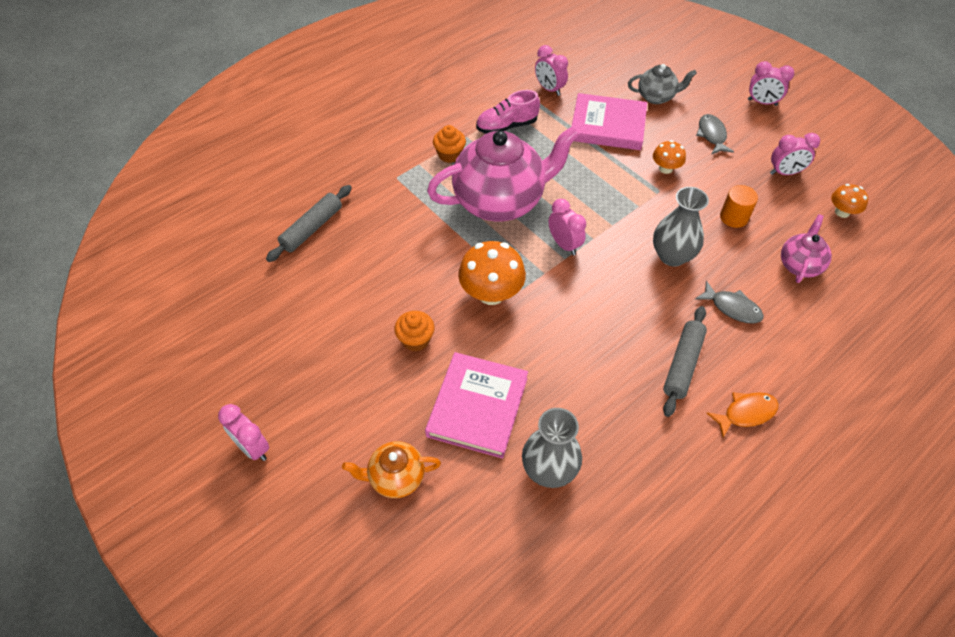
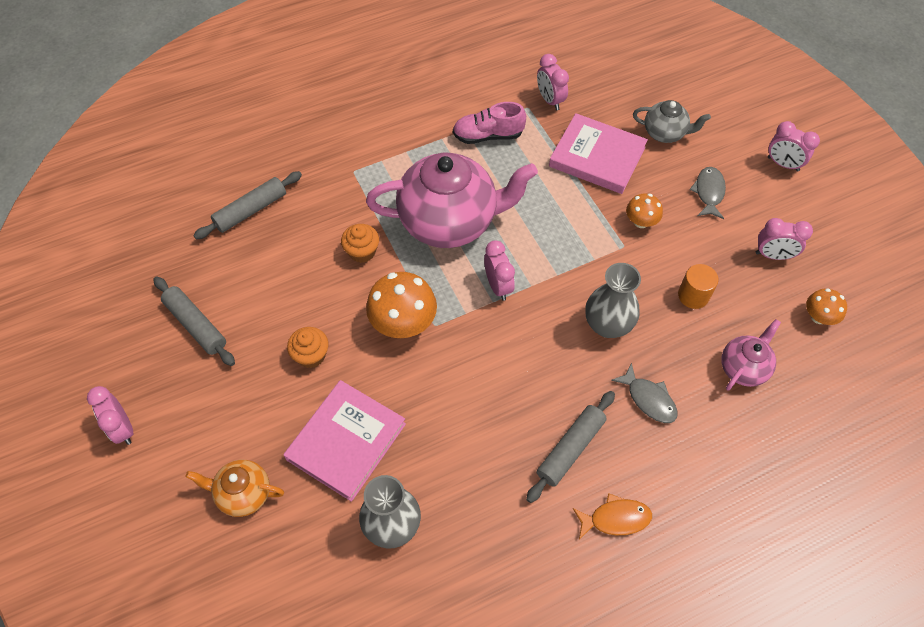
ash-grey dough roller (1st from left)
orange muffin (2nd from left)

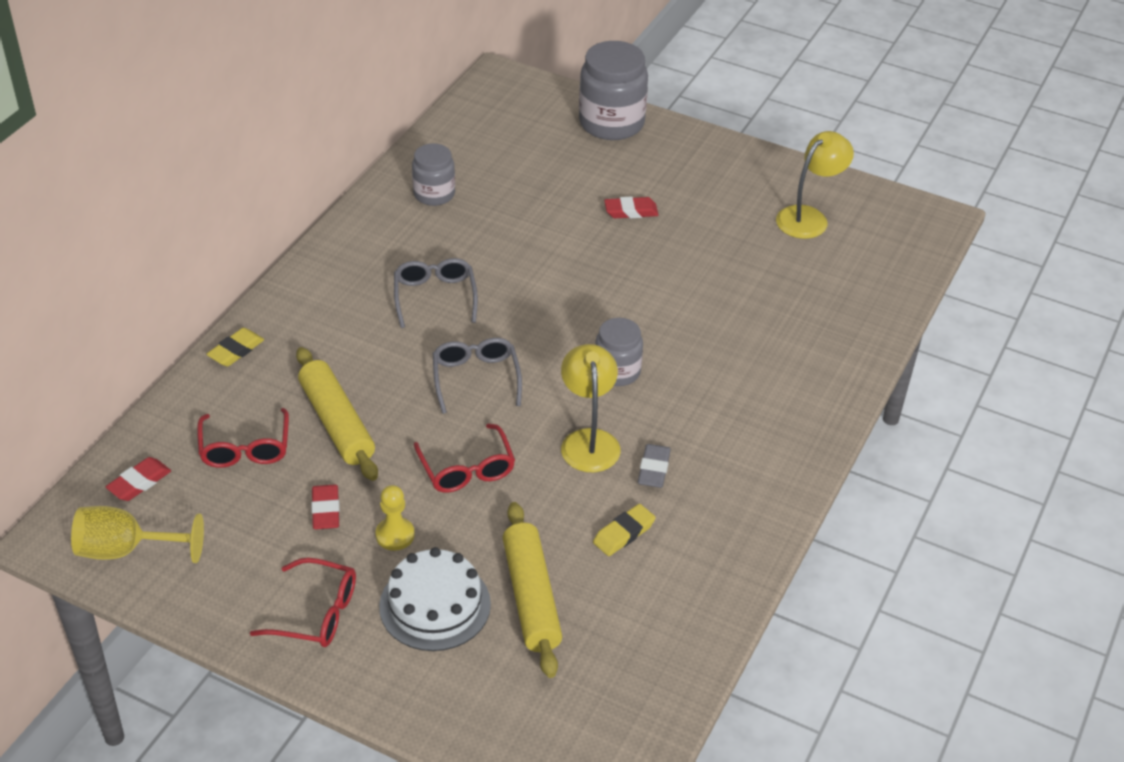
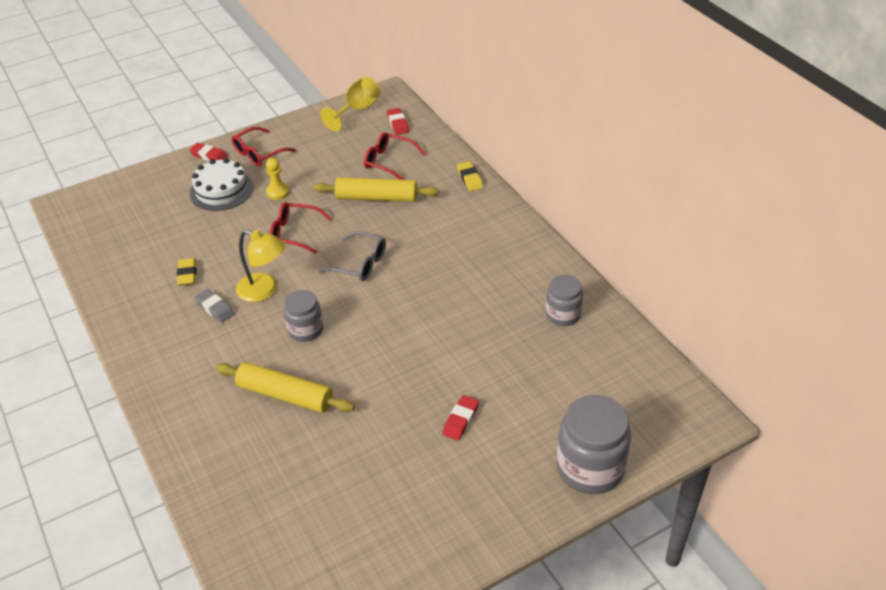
ash-grey eyeglasses (1st from left in the first image)
golden lamp (2nd from left in the first image)
crimson eraser (1st from left)
golden dough roller (1st from left)

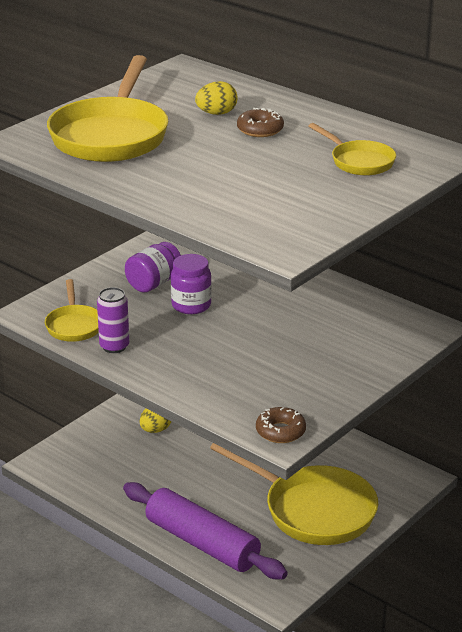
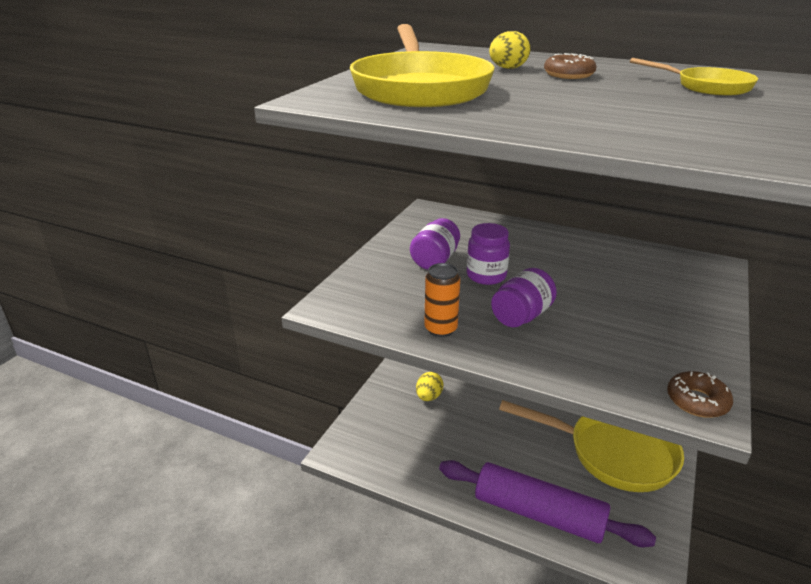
golden skillet (1st from left in the first image)
violet preserve jar (3rd from left)
orange tin

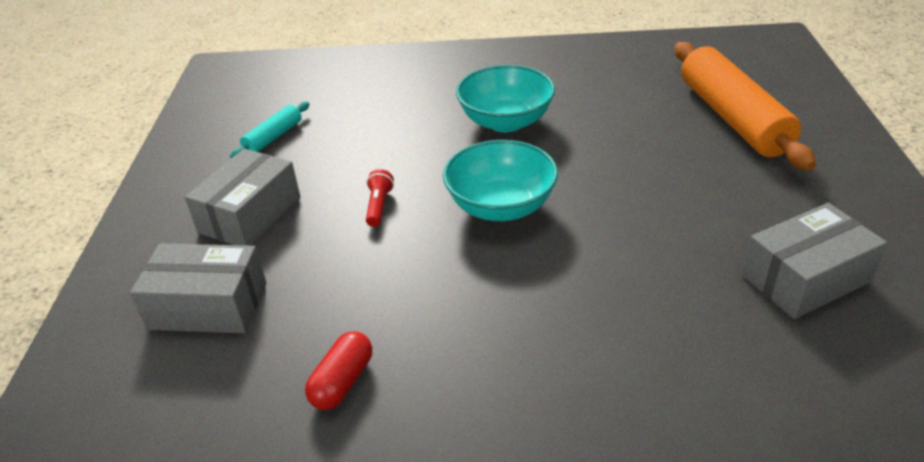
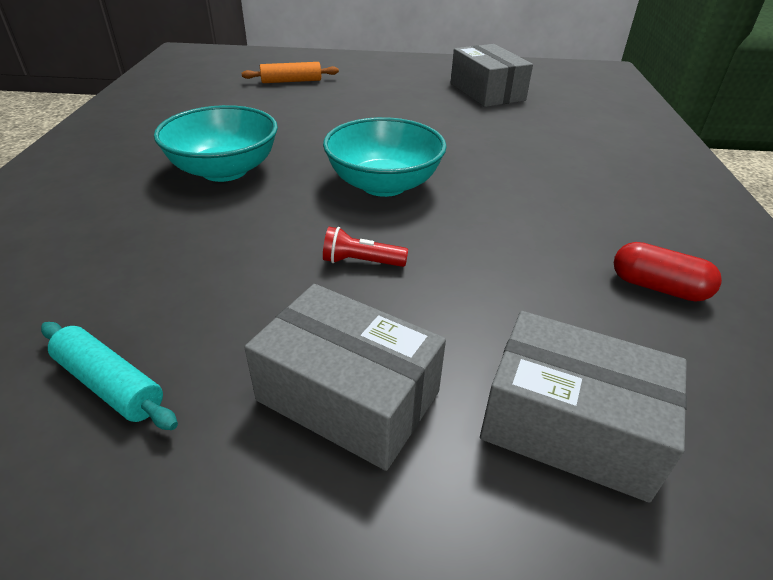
ash-grey box (3rd from left)
orange dough roller

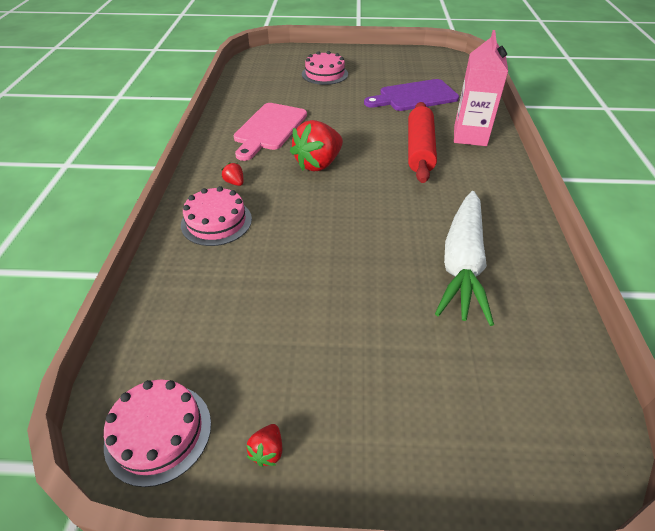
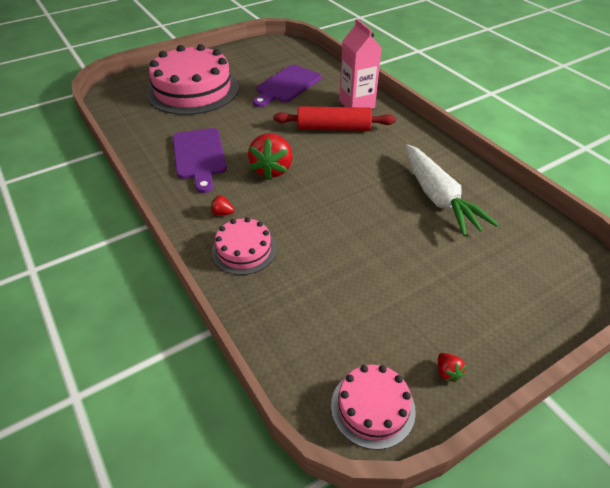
violet chopping board (1st from left)
crimson dough roller
pink cake (1st from left)

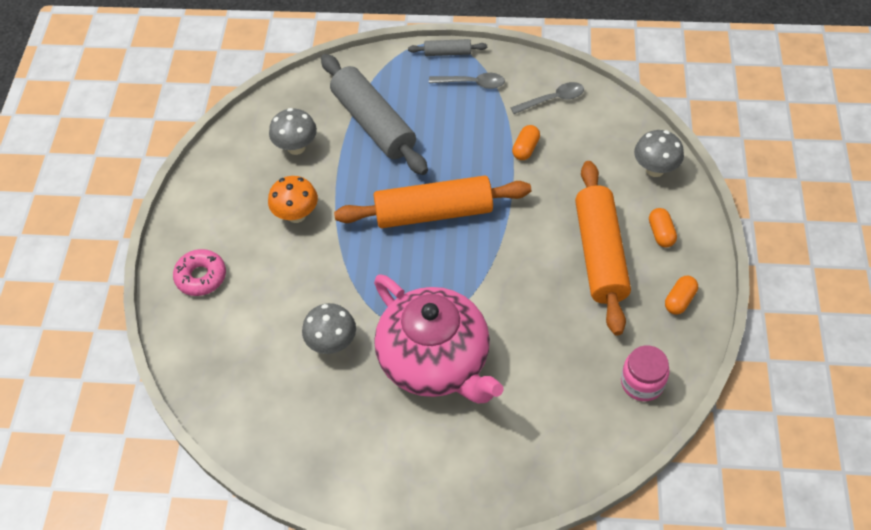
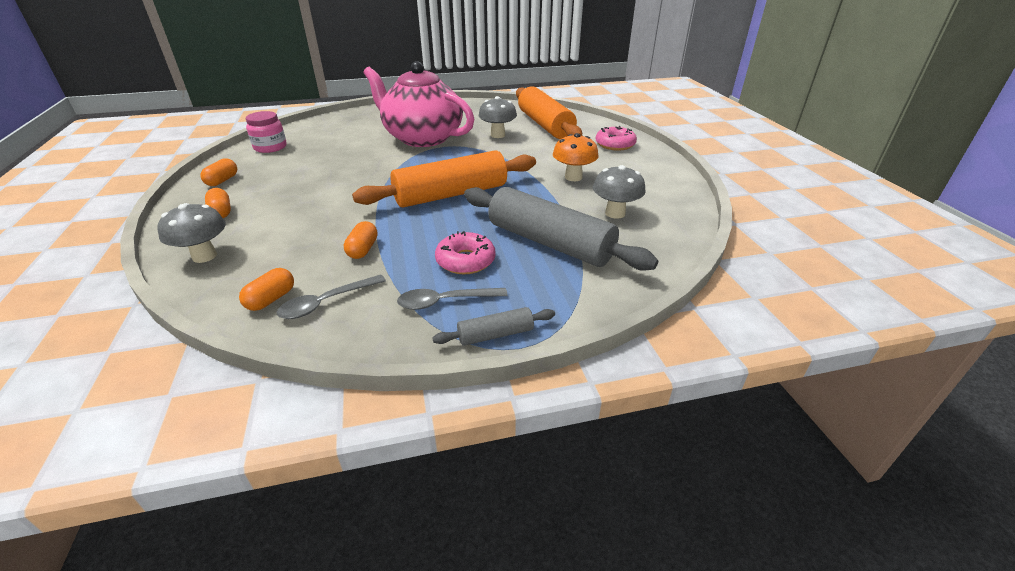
orange capsule (3rd from left)
pink doughnut (1st from left)
orange dough roller (2nd from left)

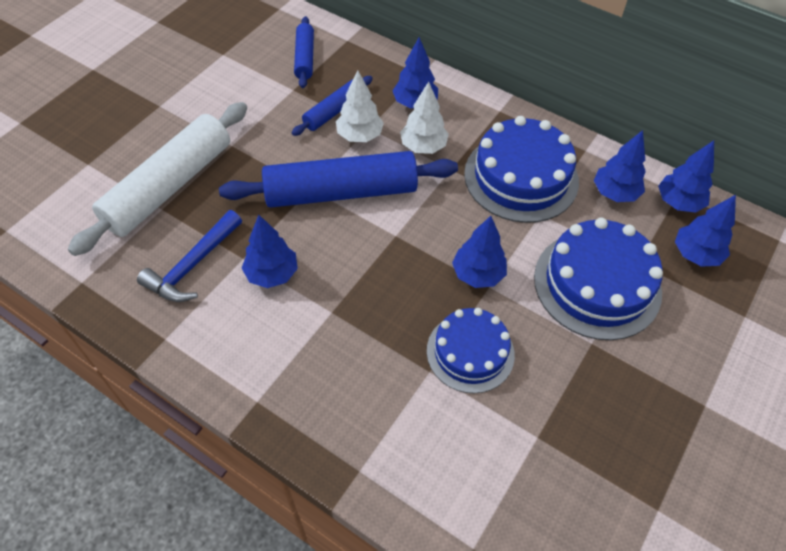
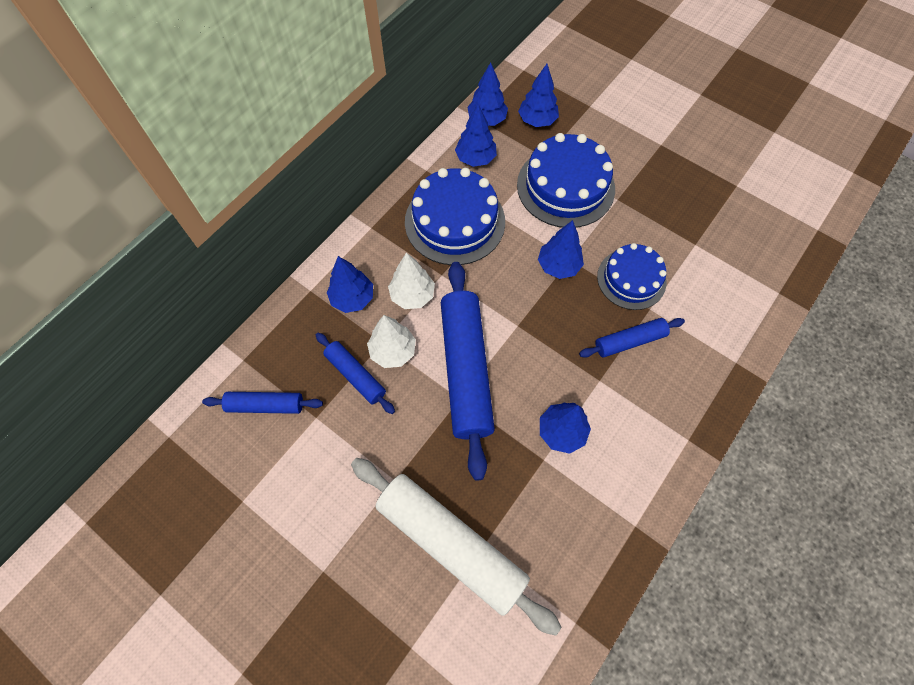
blue carpenter's hammer
blue dough roller (4th from left)

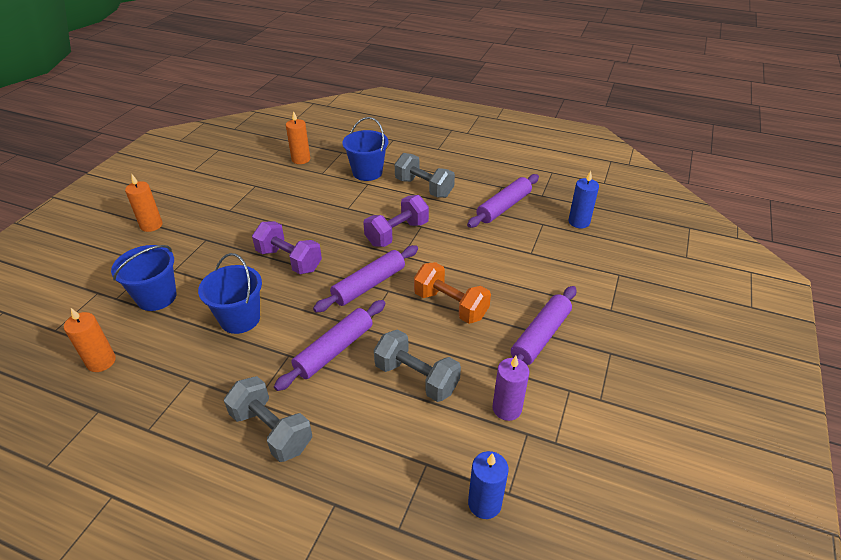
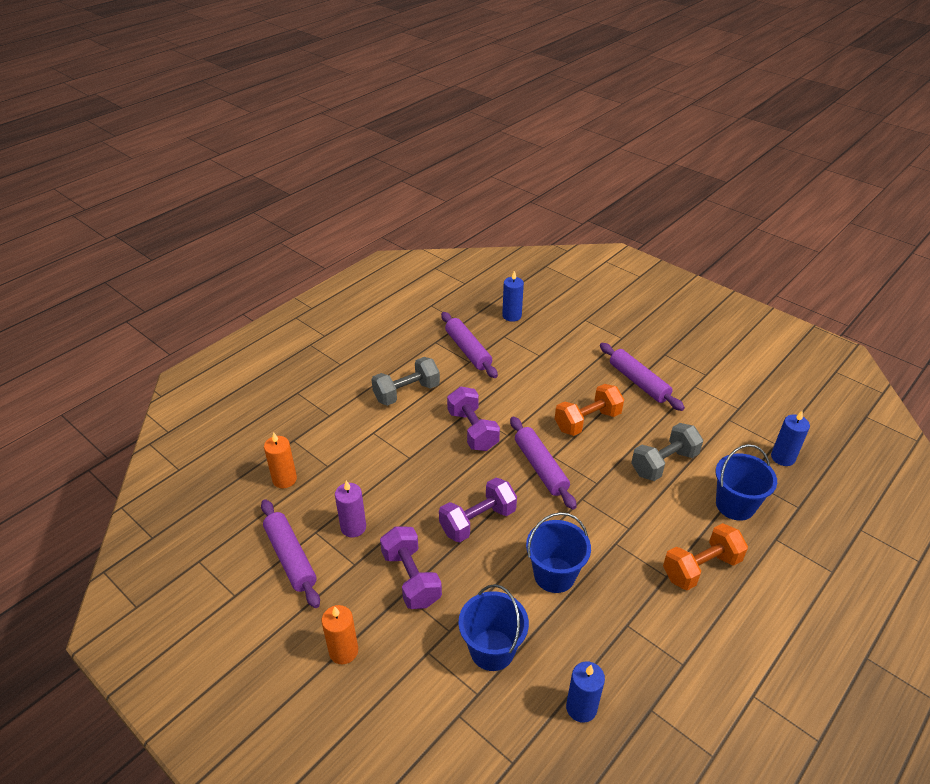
violet hand weight (1st from left)
violet dough roller (1st from left)
blue sand bucket (3rd from left)
violet wax candle
blue wax candle (2nd from left)
orange hand weight (2nd from left)

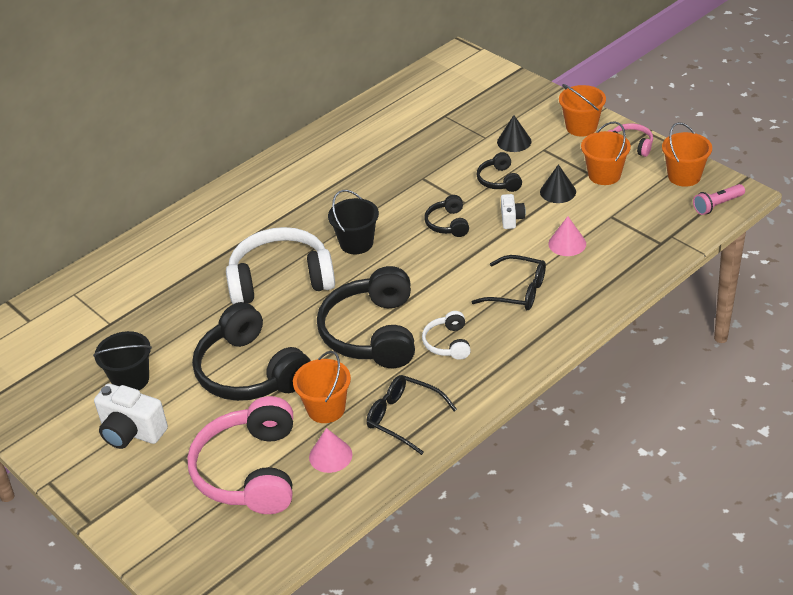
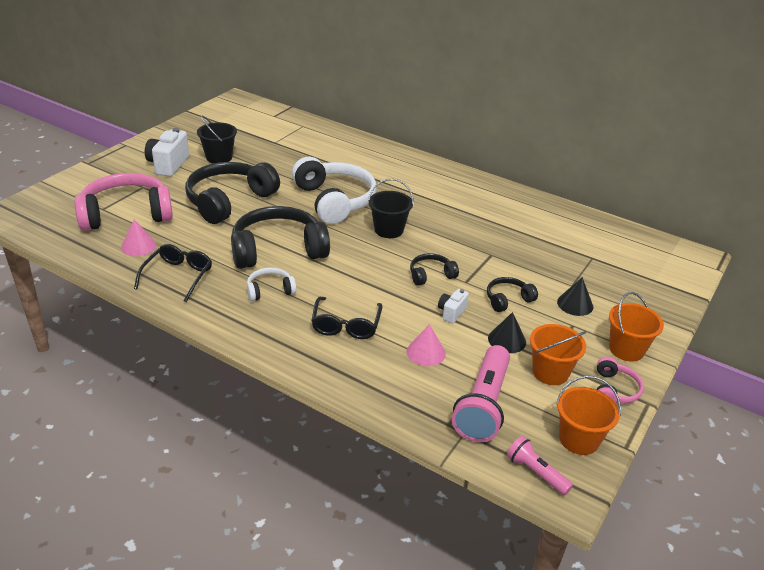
orange sand bucket (1st from left in the first image)
pink torch (1st from left)
white compact camera (2nd from left)

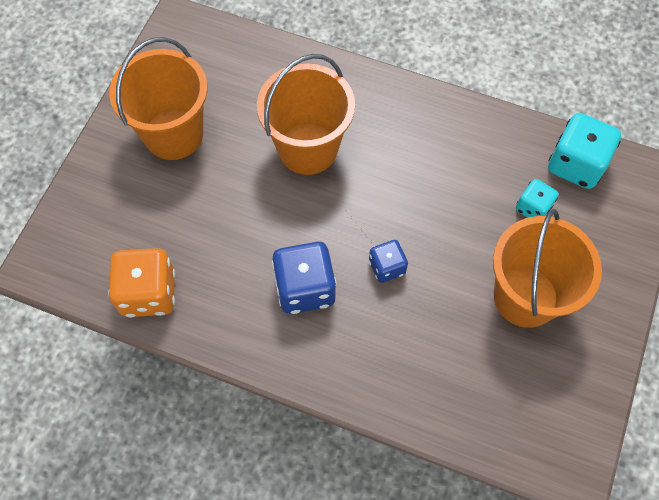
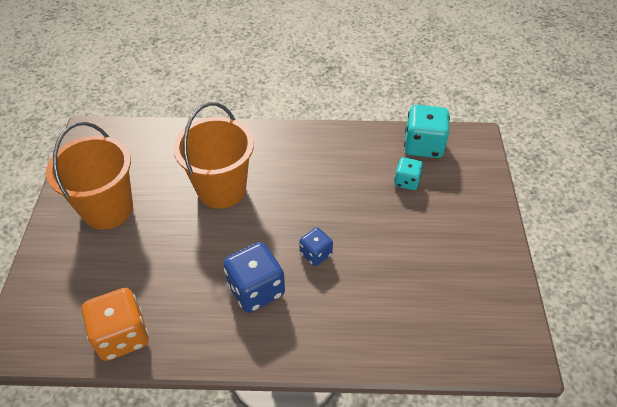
orange sand bucket (3rd from left in the first image)

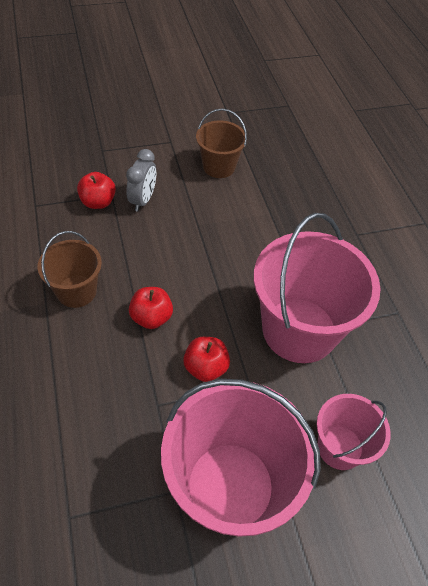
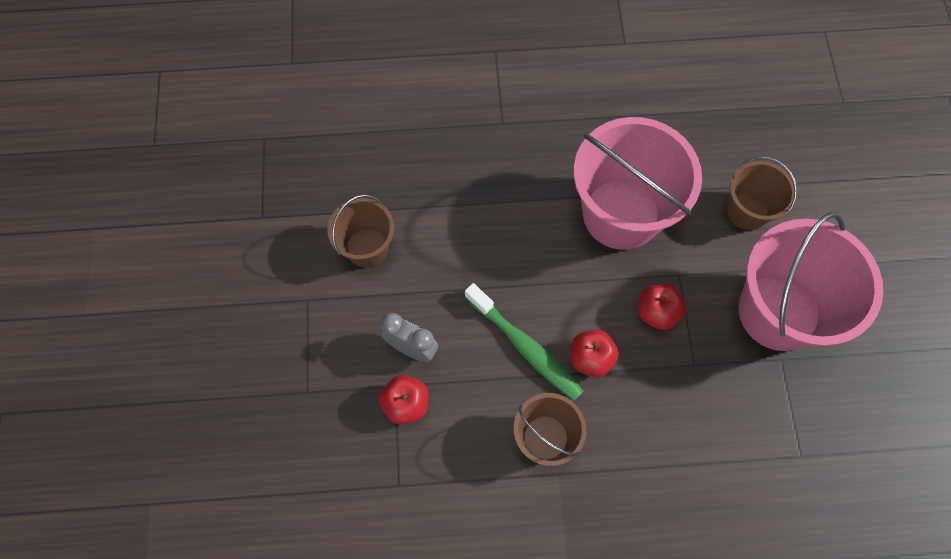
emerald dental brush
brown sand bucket (3rd from left)

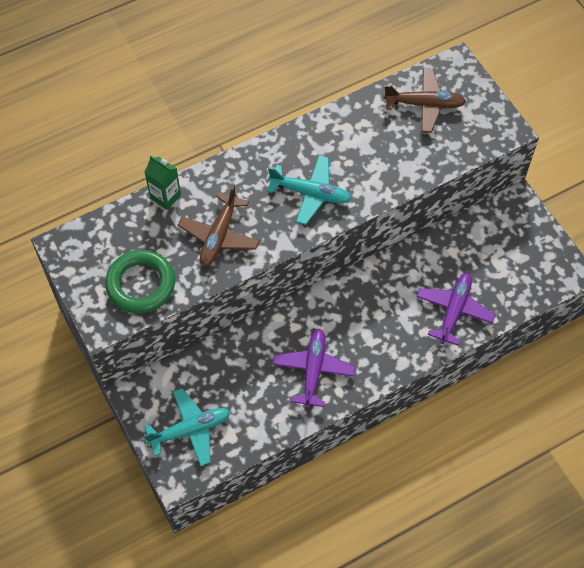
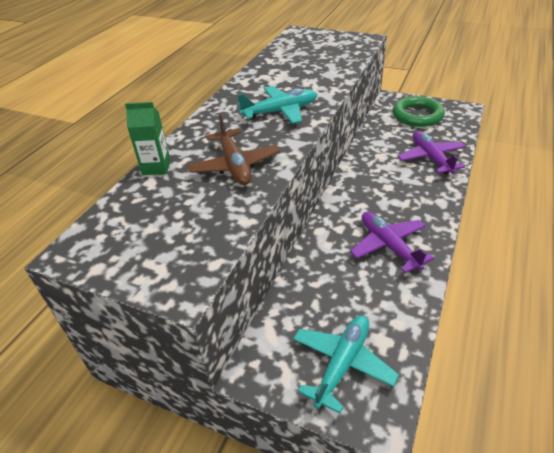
brown toy plane (2nd from left in the first image)
emerald hoop

